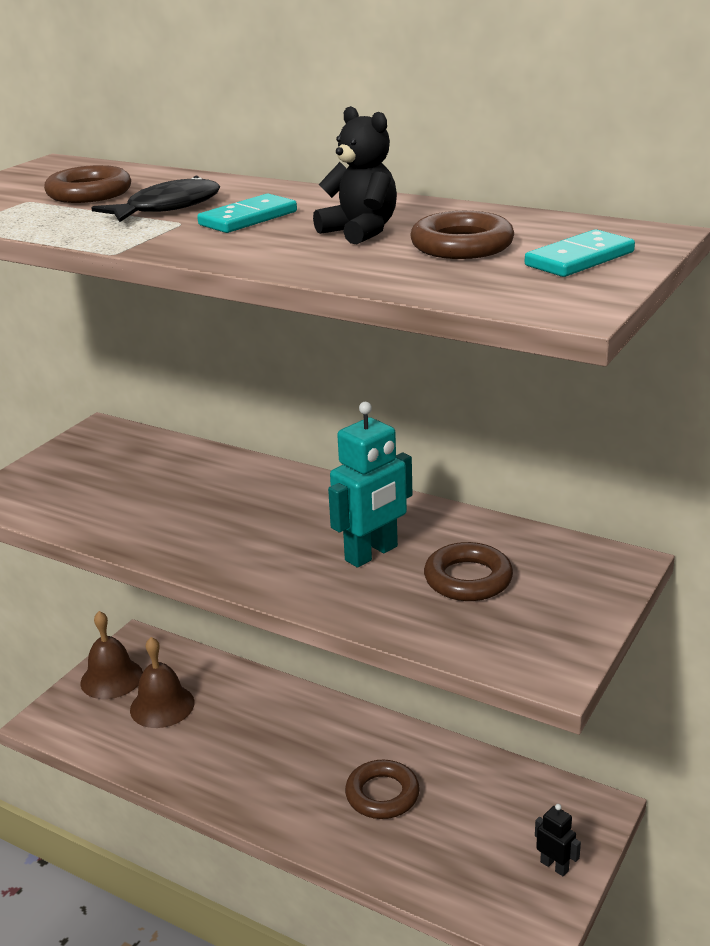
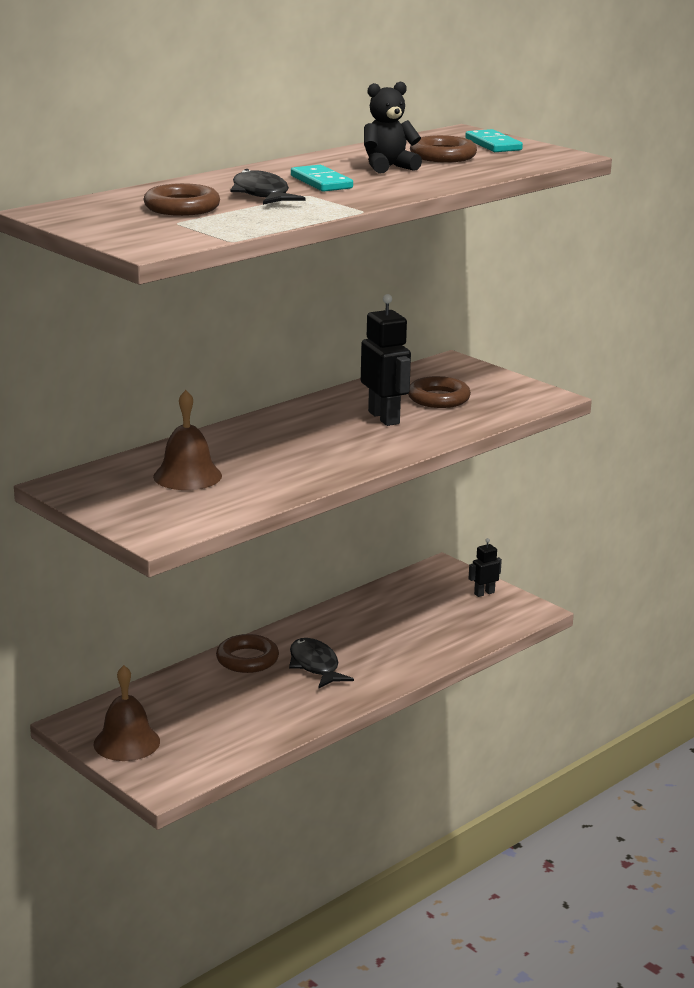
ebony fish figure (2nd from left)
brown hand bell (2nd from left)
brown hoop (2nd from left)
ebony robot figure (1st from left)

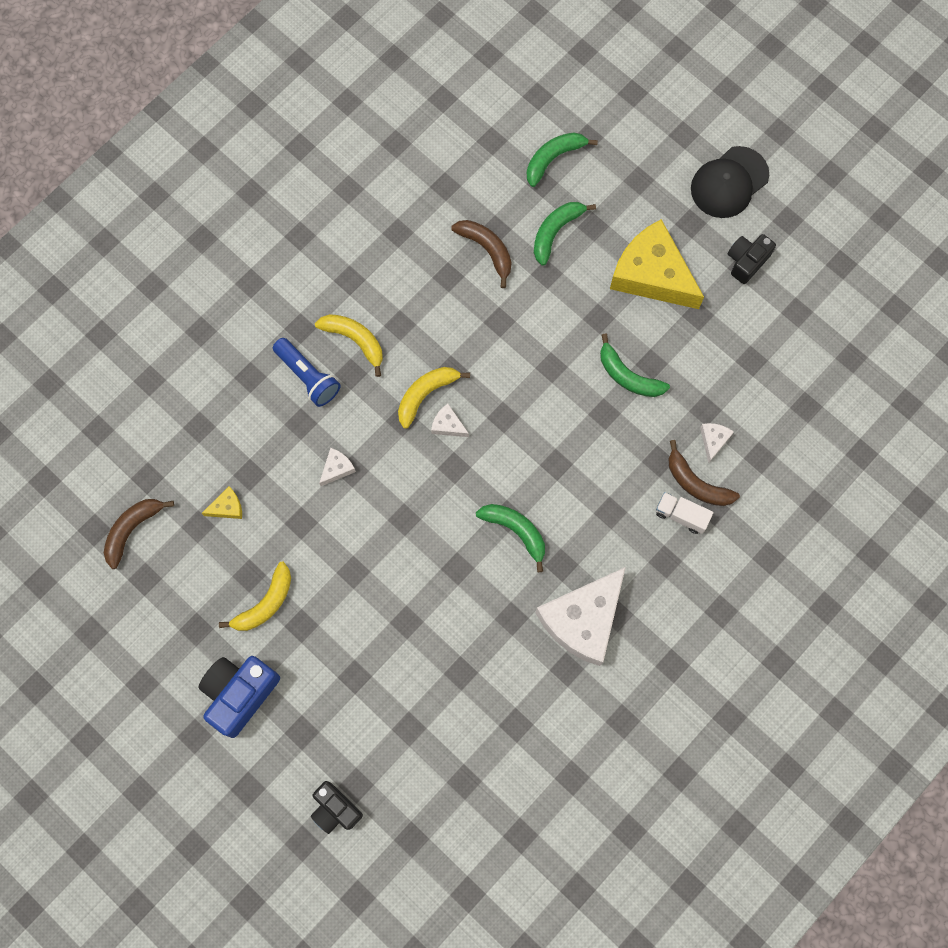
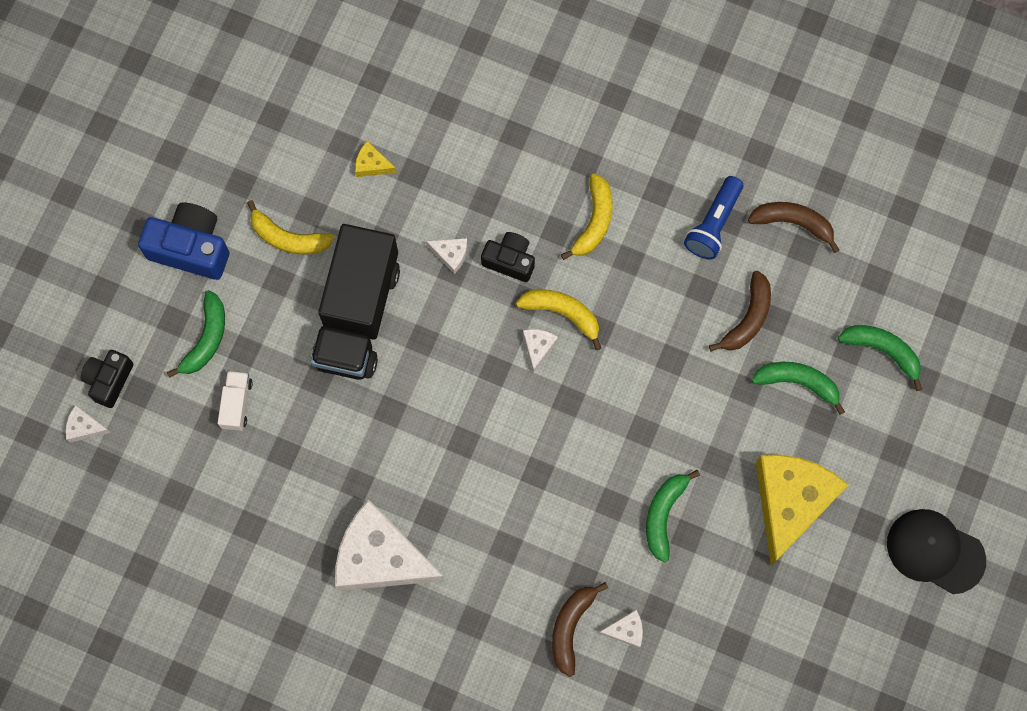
white piece of cheese (1st from left)
ebony lorry
brown toy banana (3rd from left)
blue torch
emerald toy banana (1st from left)
white lorry
ebony compact camera (2nd from left)
golden piece of cheese (1st from left)

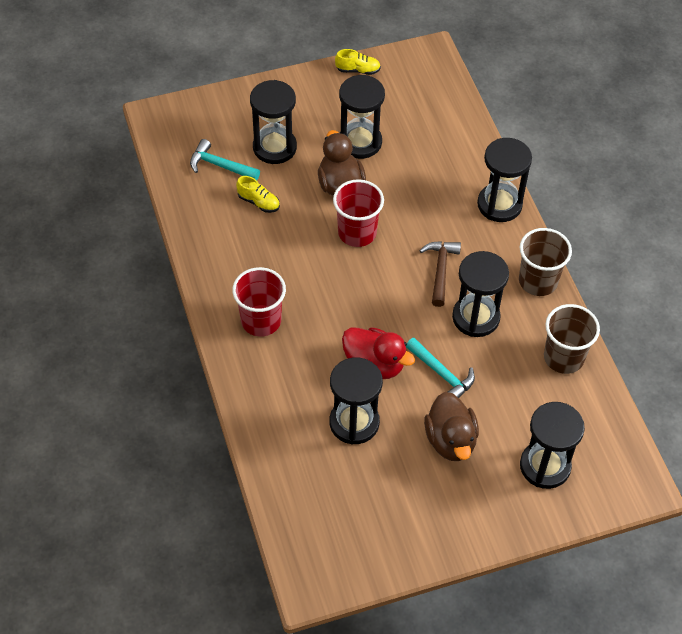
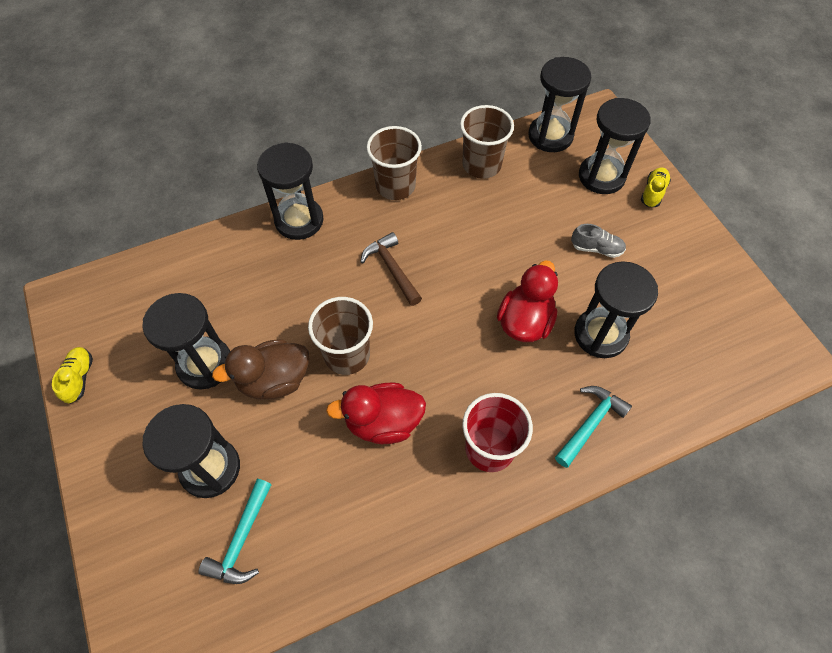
crimson rubber duck (1st from left)
golden shoe (2nd from left)
teal carpenter's hammer (2nd from left)
ebony sandglass (4th from left)
ash-grey shoe
brown cup (1st from left)
brown carpenter's hammer

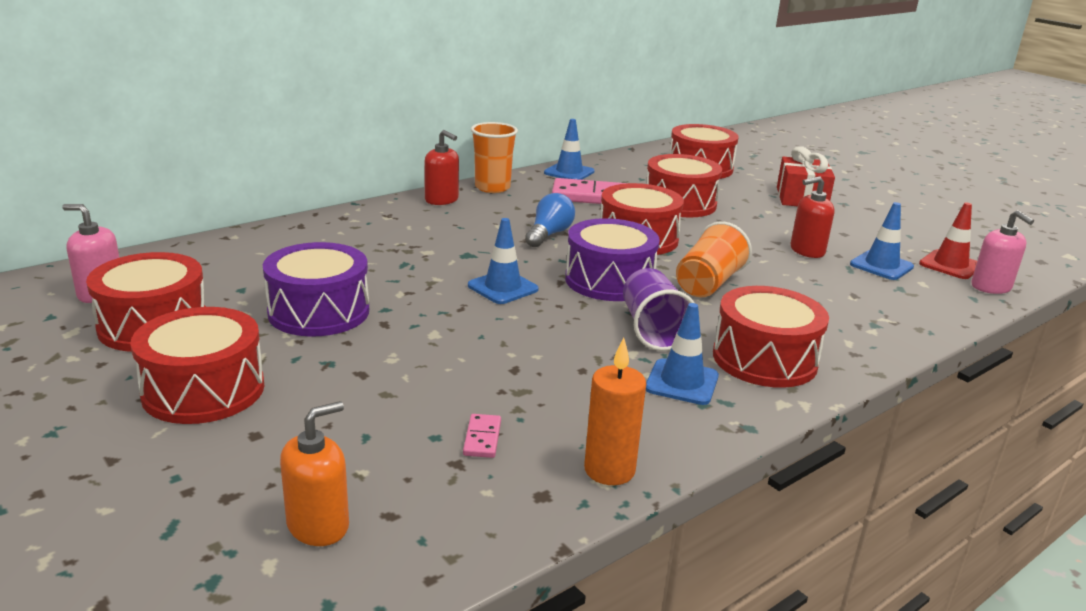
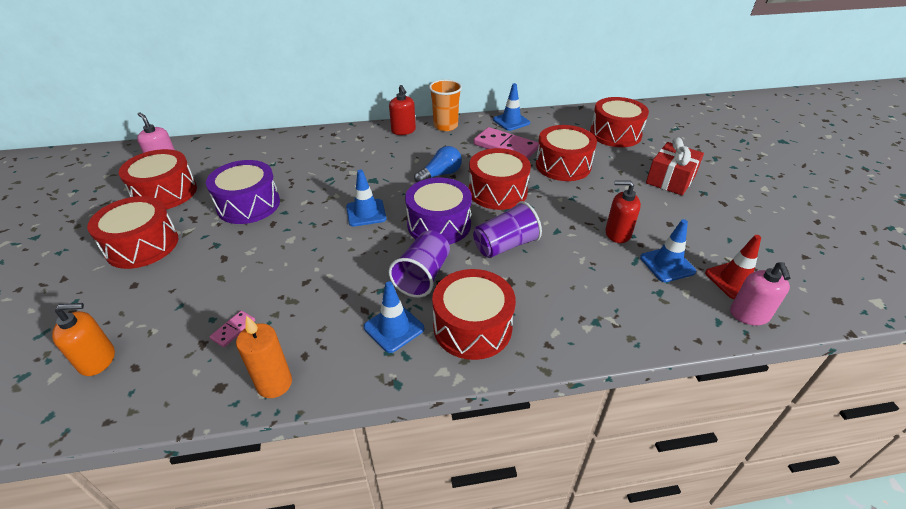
violet cup (2nd from left)

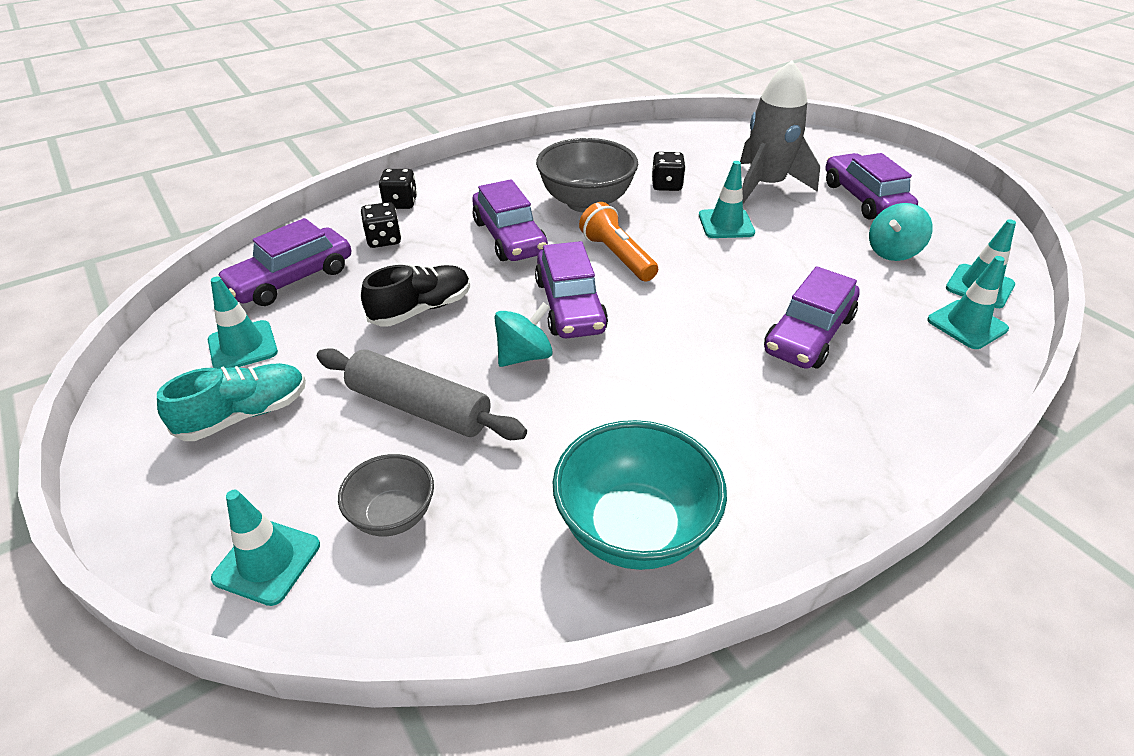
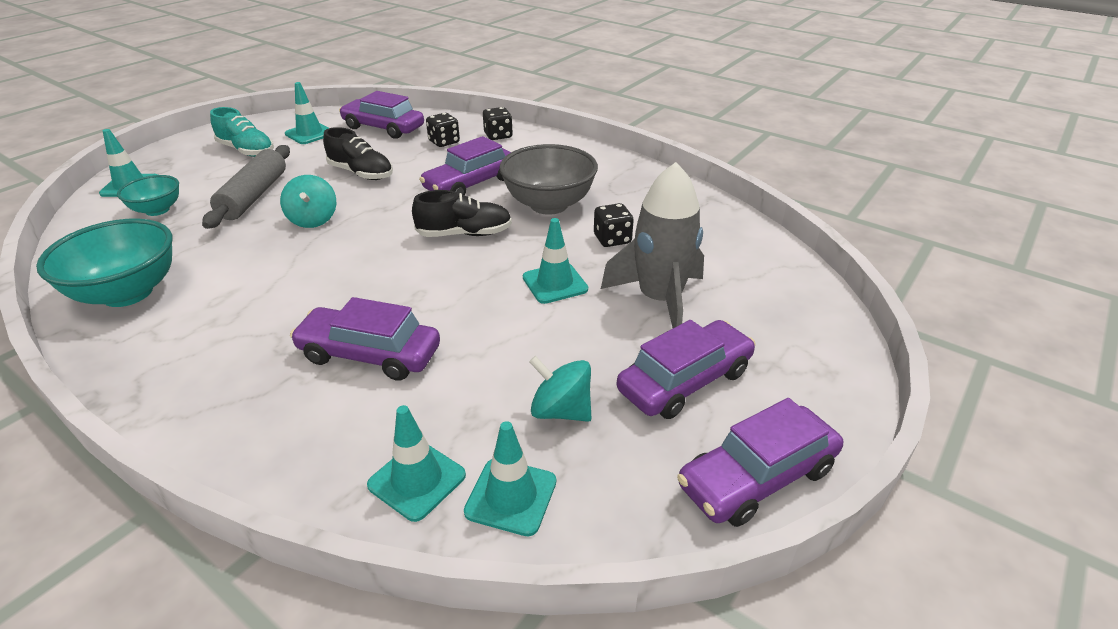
violet toy car (5th from left)
ebony shoe (2nd from left)
teal serving bowl (2nd from left)
teal whirligig (1st from left)

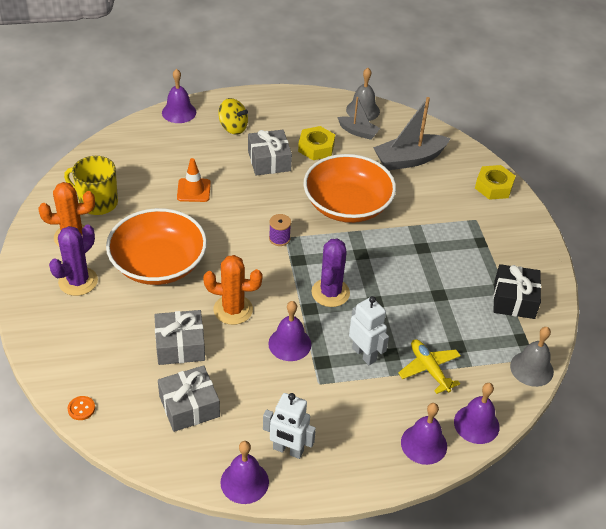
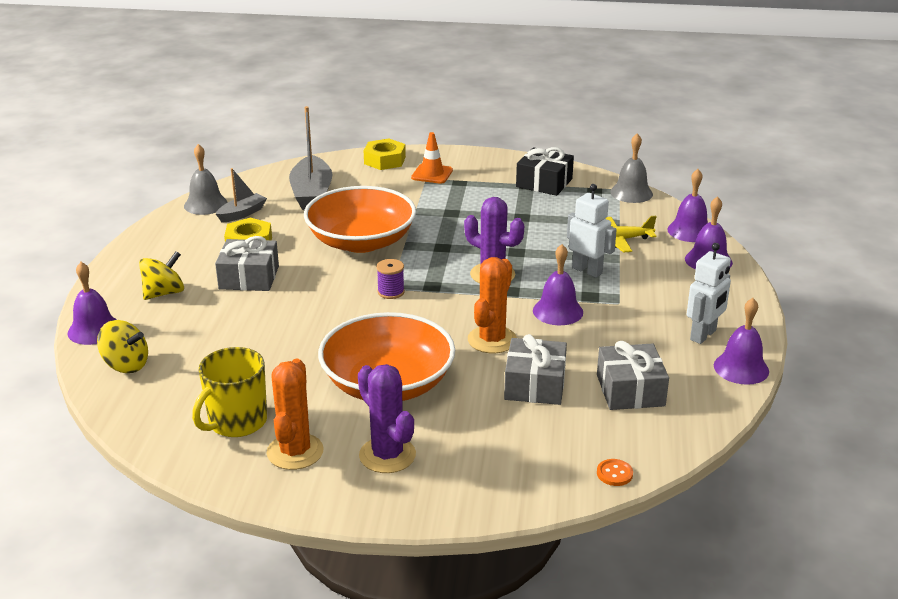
golden whirligig (1st from left)
orange traffic cone
white robot figure (1st from left)

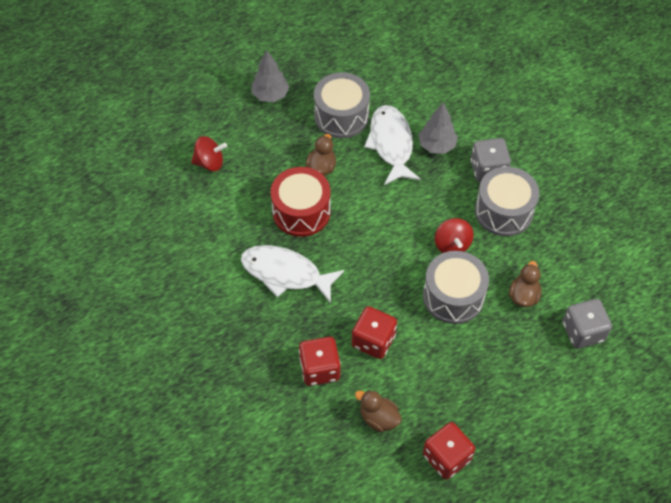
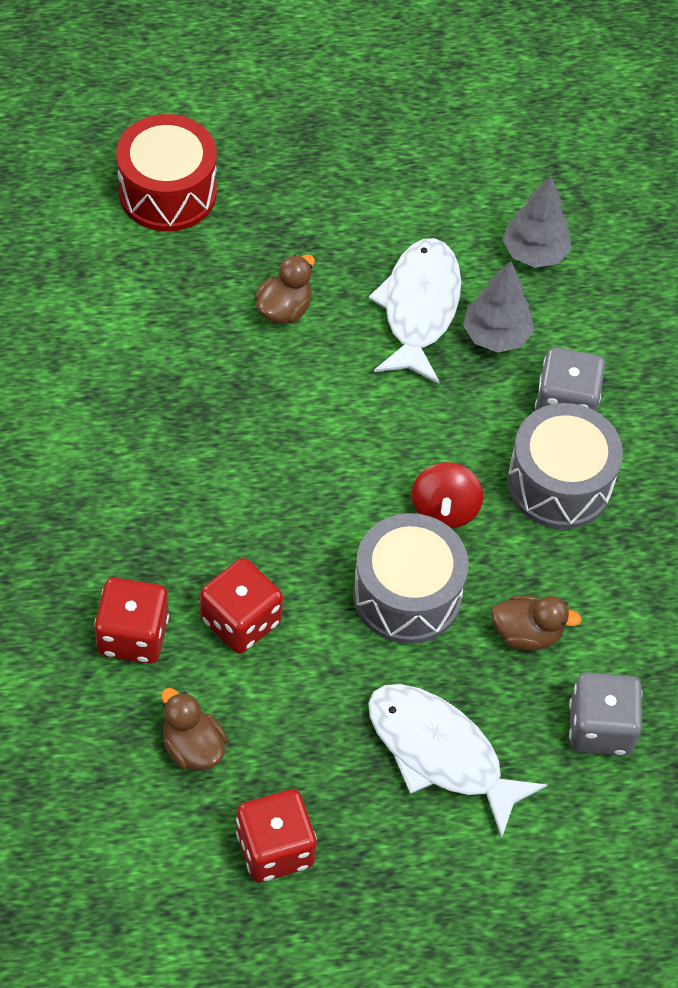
crimson whirligig (1st from left in the first image)
ash-grey drum (1st from left in the first image)
white fish figure (2nd from left)
ash-grey tree (2nd from left)
crimson drum
brown rubber duck (3rd from left)

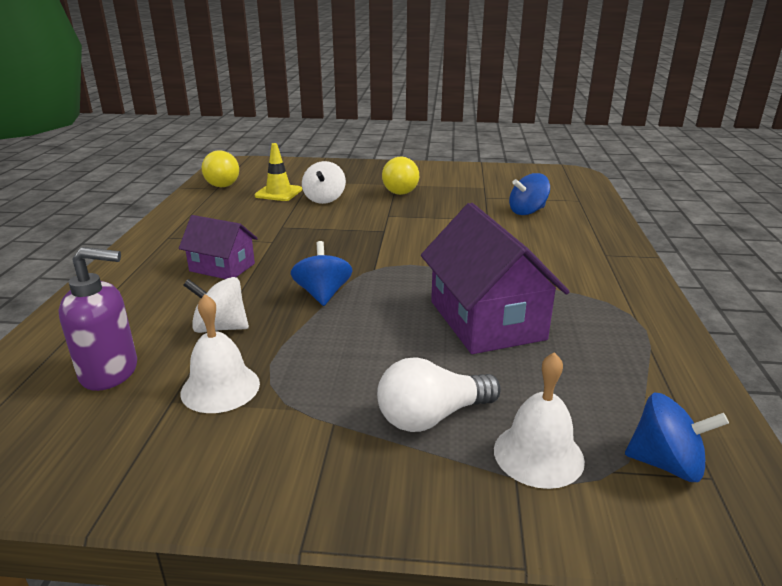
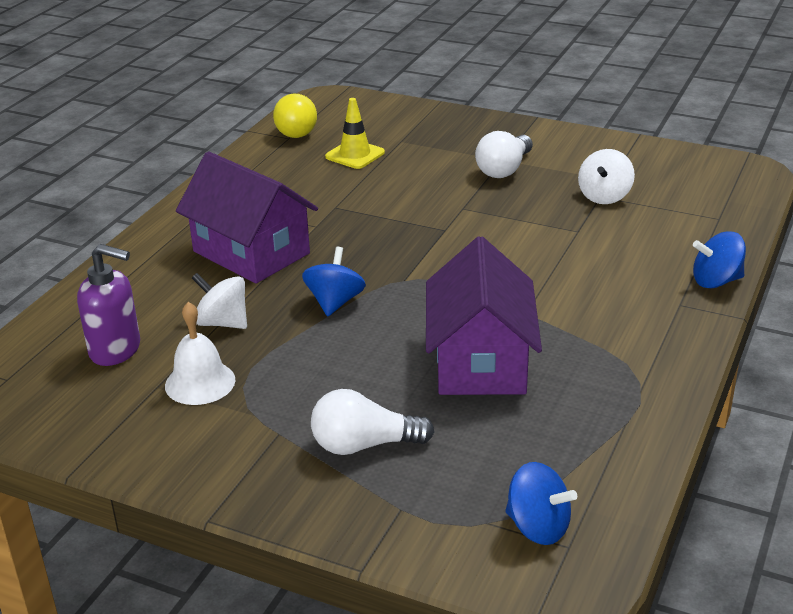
white hand bell (2nd from left in the first image)
white whirligig (2nd from left)
blue whirligig (3rd from left)
white lightbulb (2nd from left)
violet cottage (1st from left)

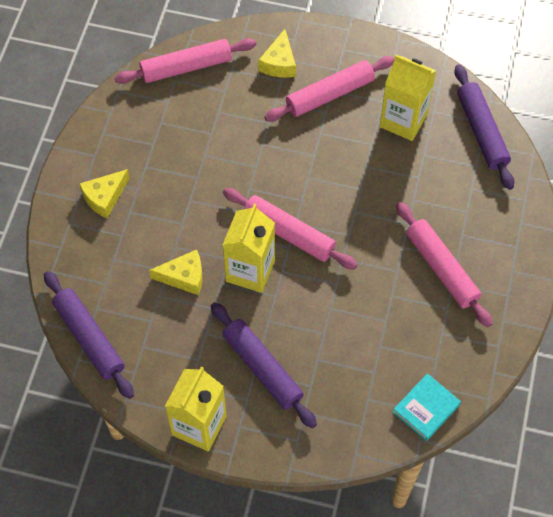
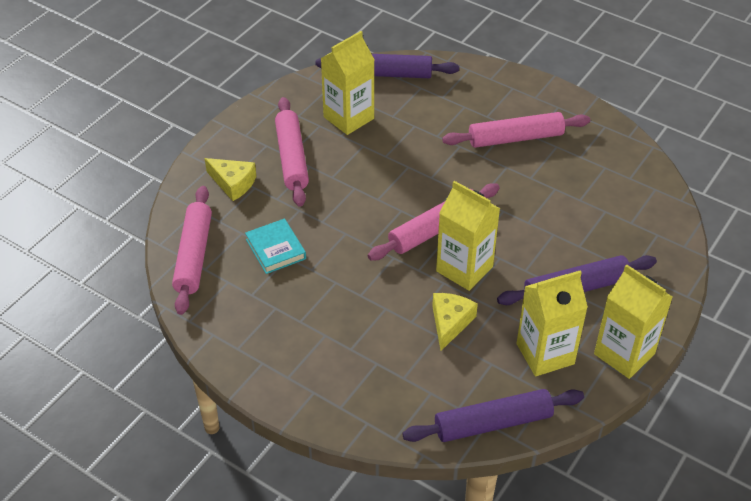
golden piece of cheese (1st from left in the first image)
golden juice carton (3rd from left)
teal book

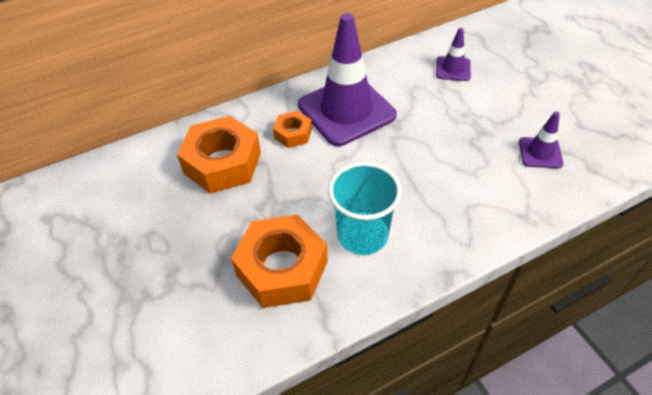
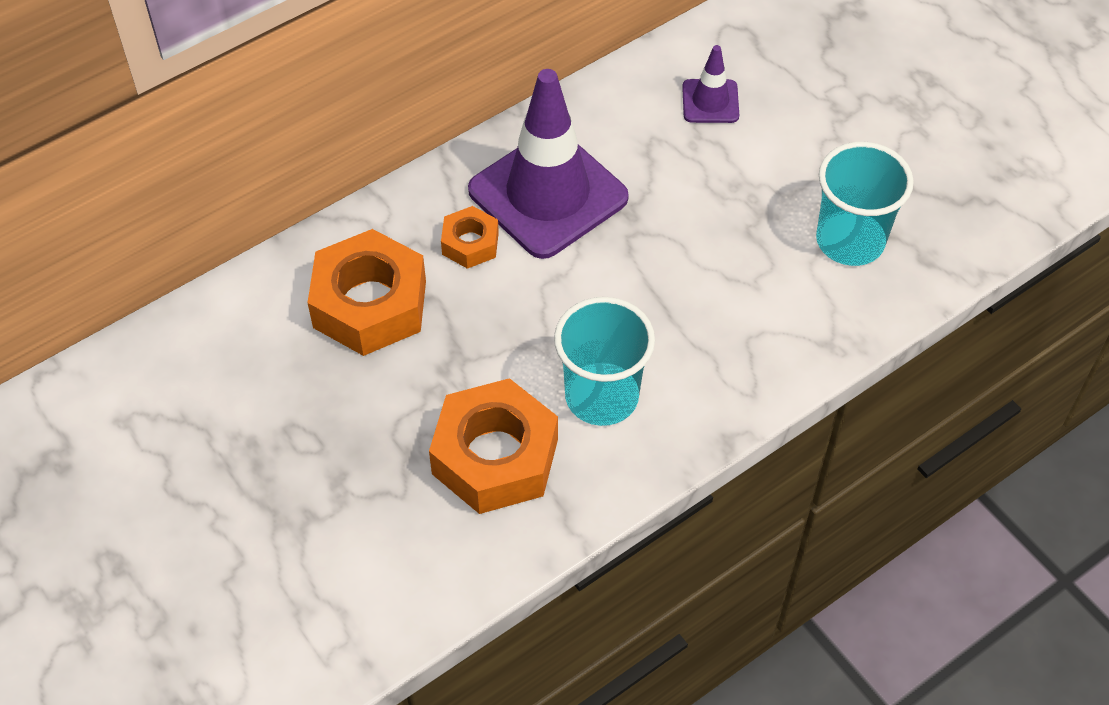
teal cup (2nd from left)

